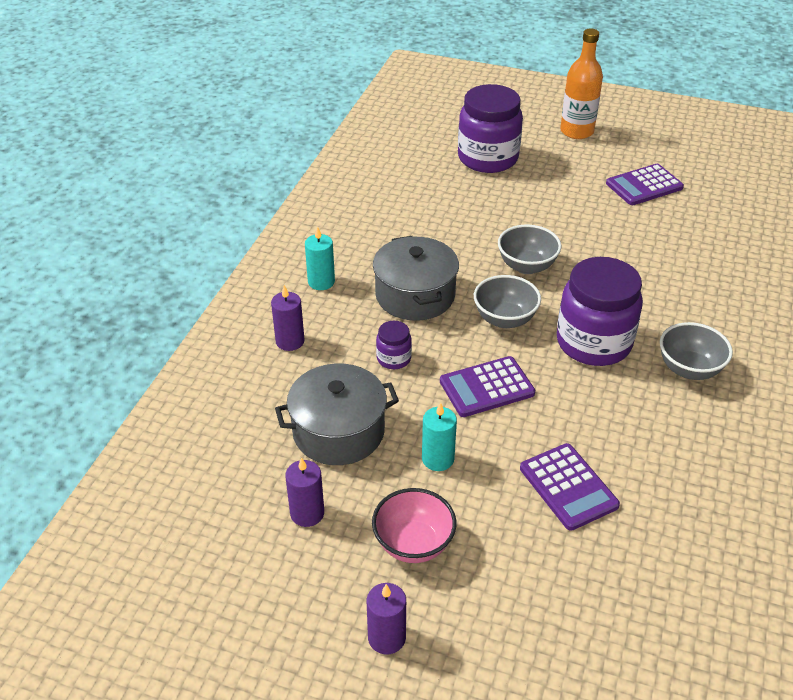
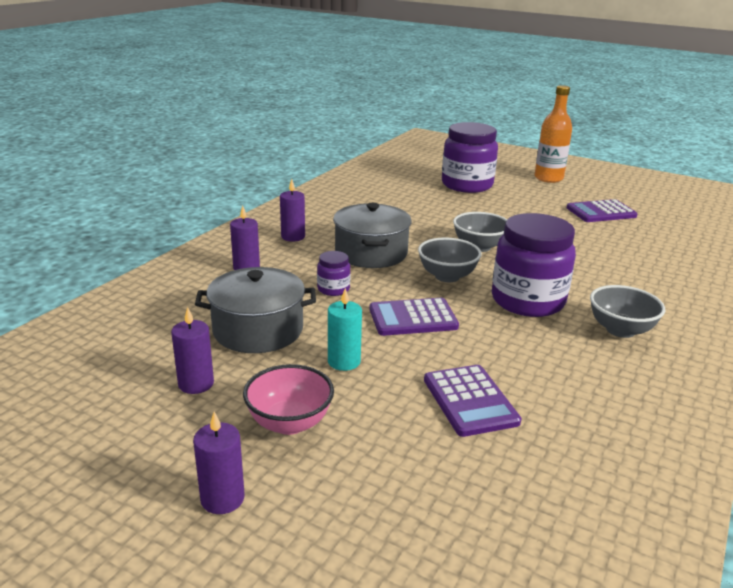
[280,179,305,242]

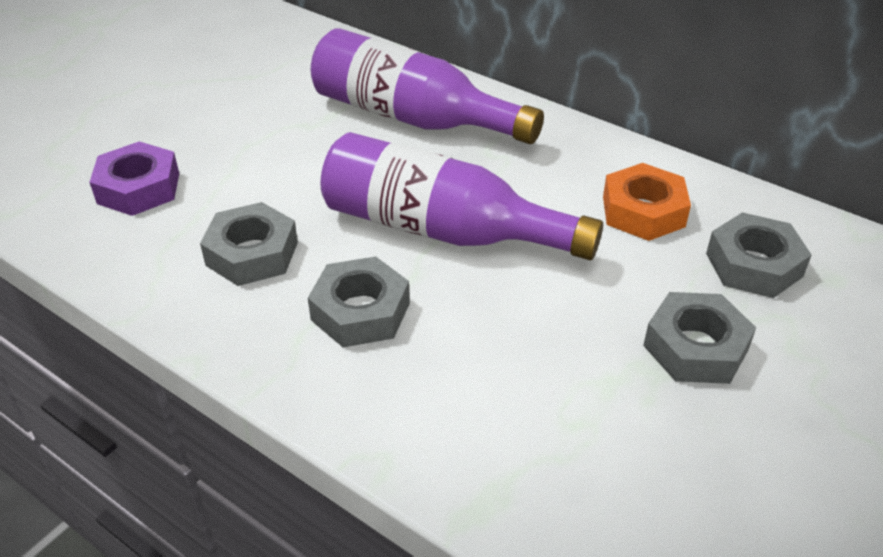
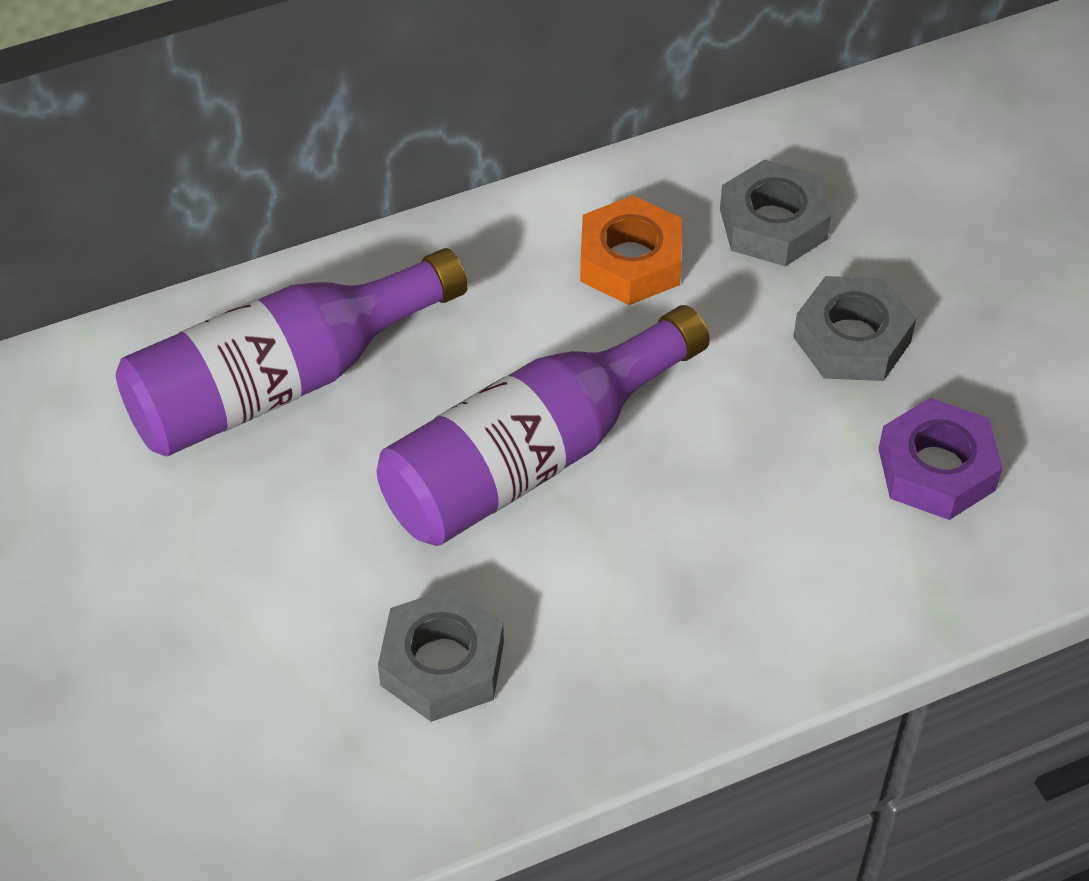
[878,398,1003,520]
[308,256,410,347] (first image)

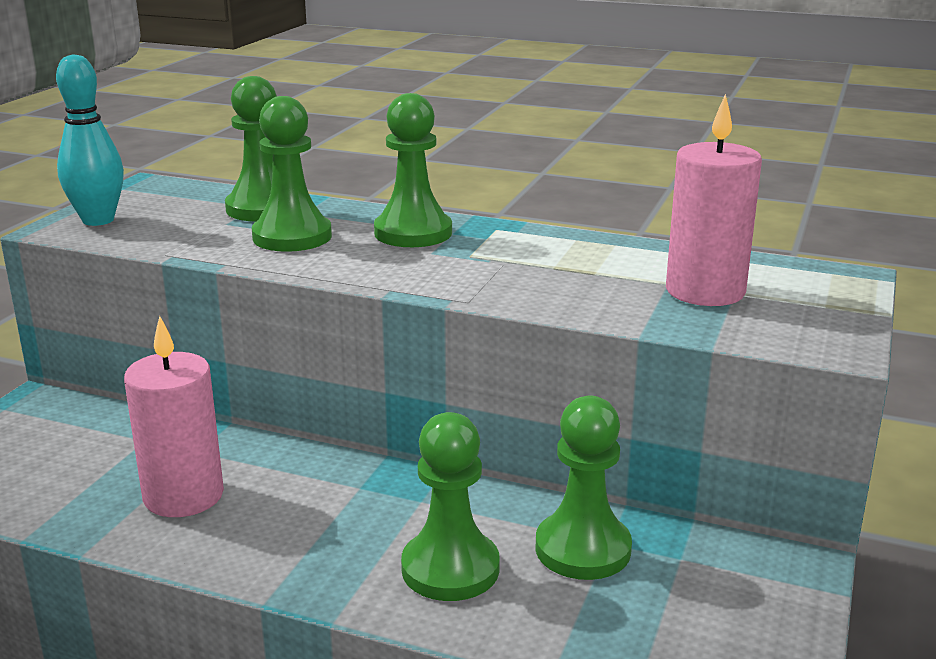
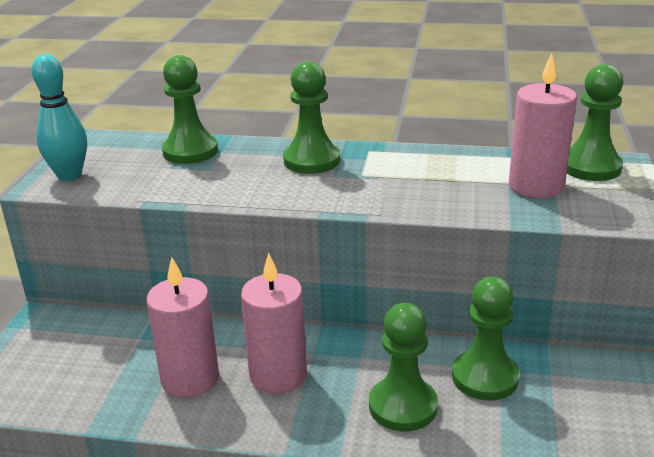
[241,253,307,394]
[567,64,623,181]

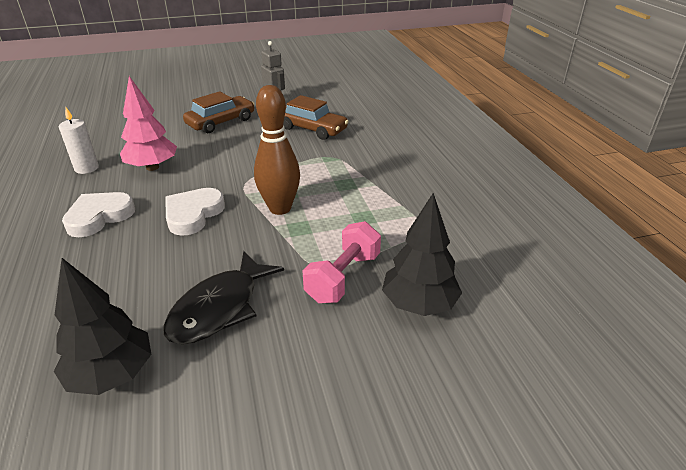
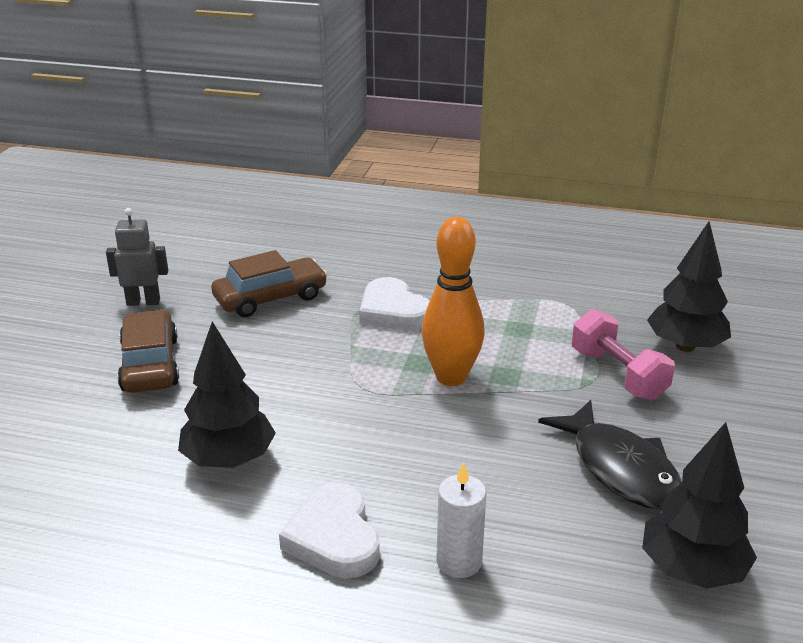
[178,321,276,468]
[359,277,430,330]
[422,217,485,386]
[437,462,486,578]

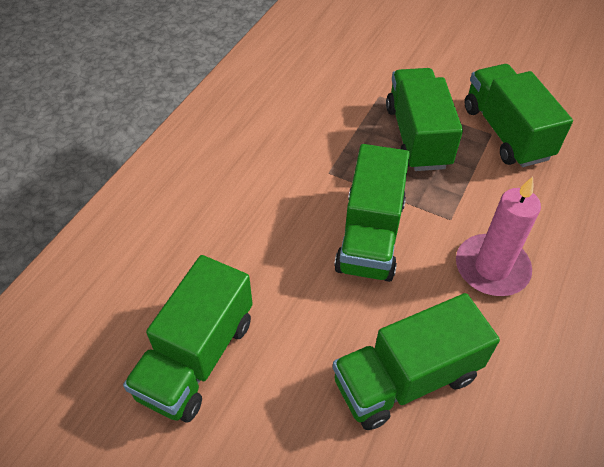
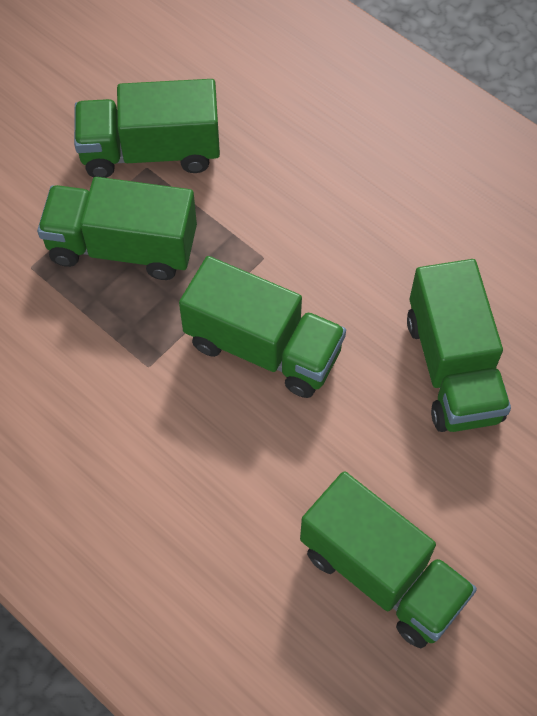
[456,177,541,296] (first image)

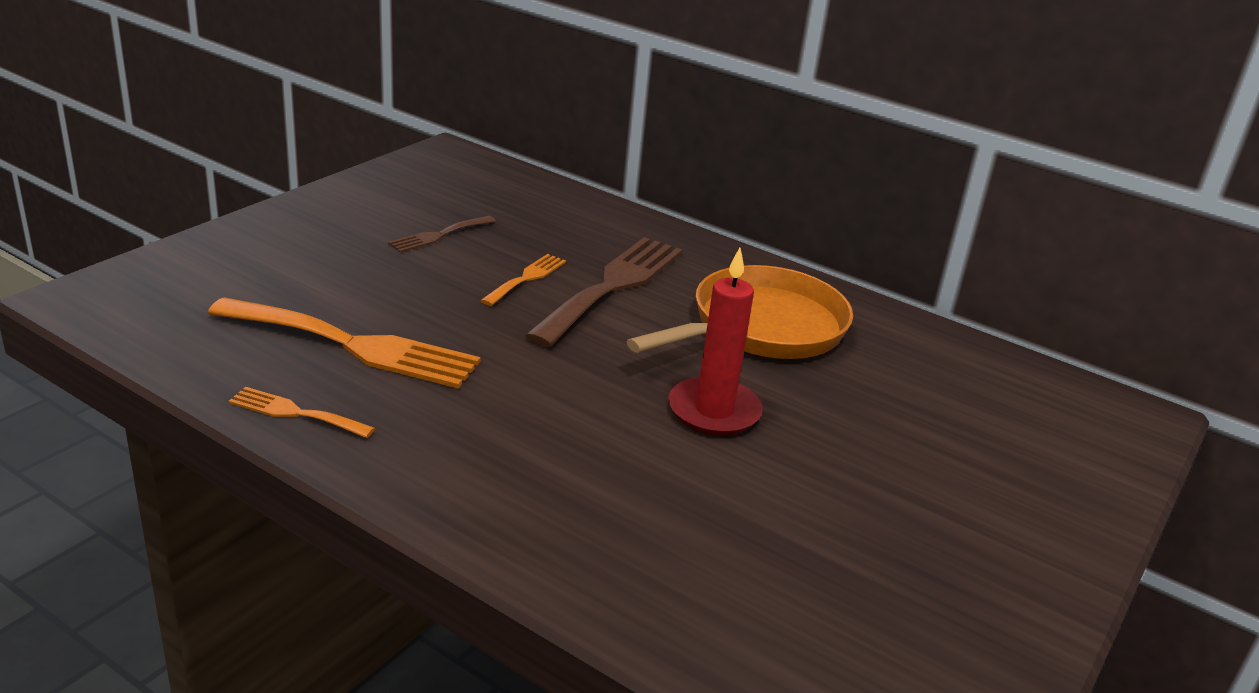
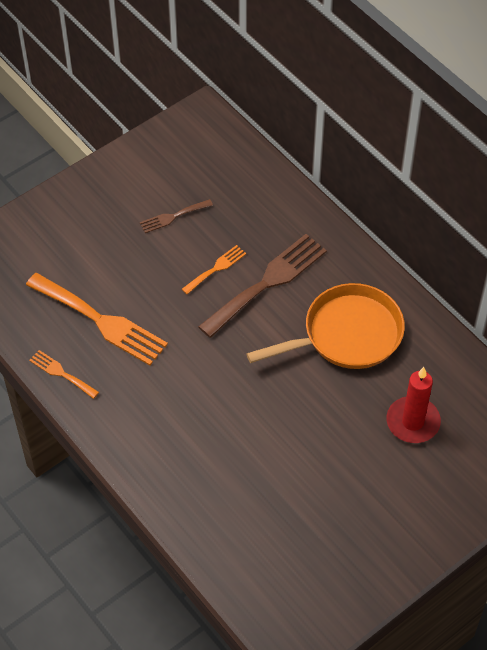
[386,367,441,443]

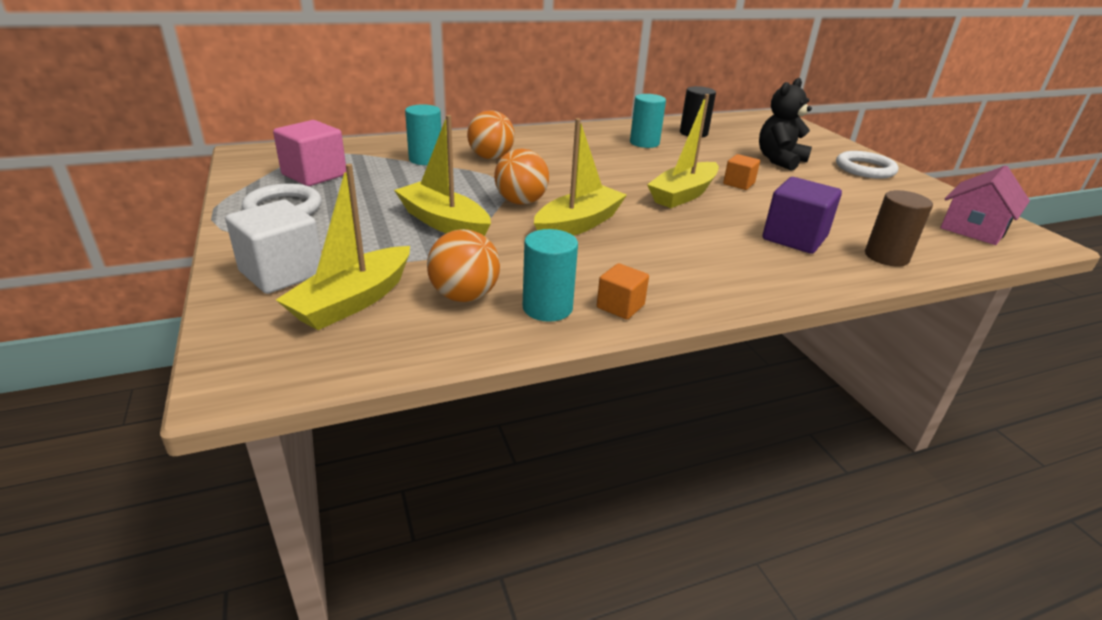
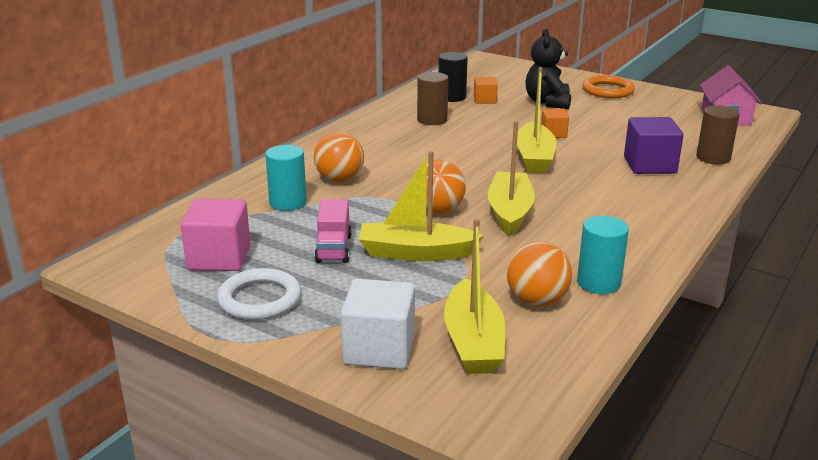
[314,199,352,263]
[417,72,448,125]
[474,77,498,104]
[583,75,635,98]

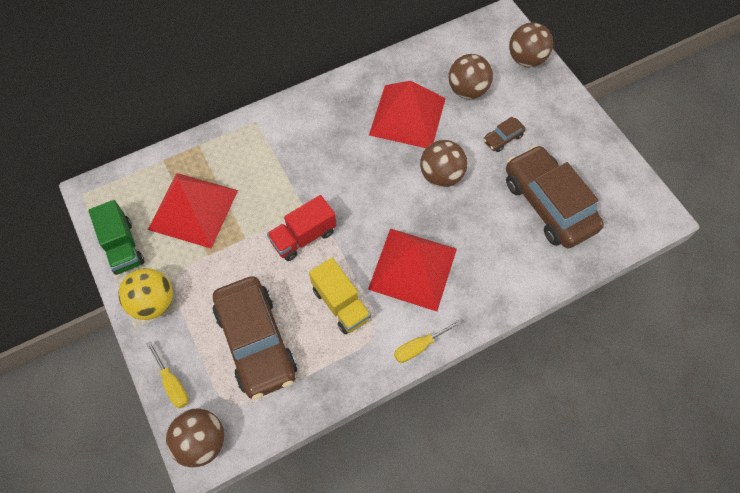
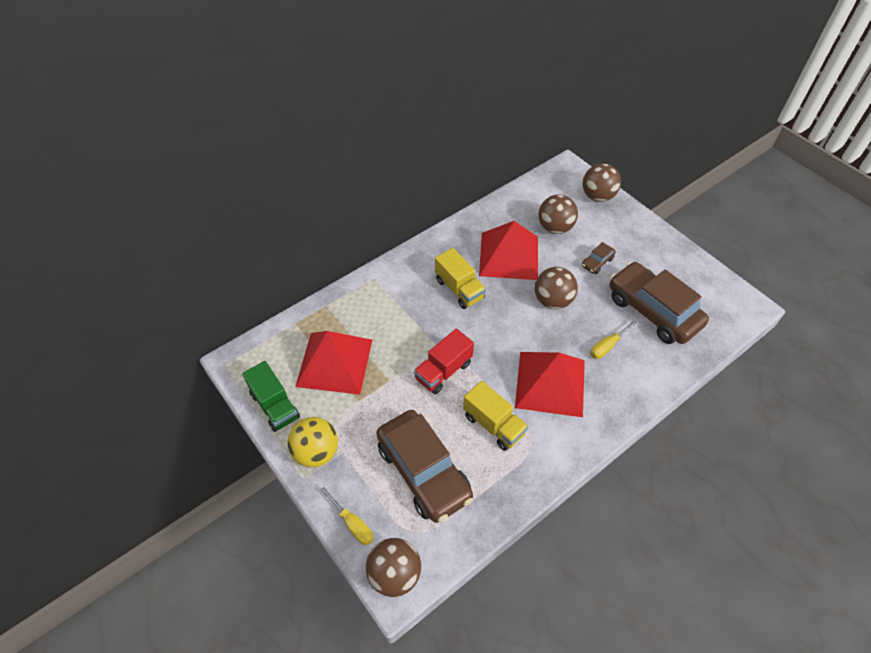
[435,248,486,309]
[590,320,637,359]

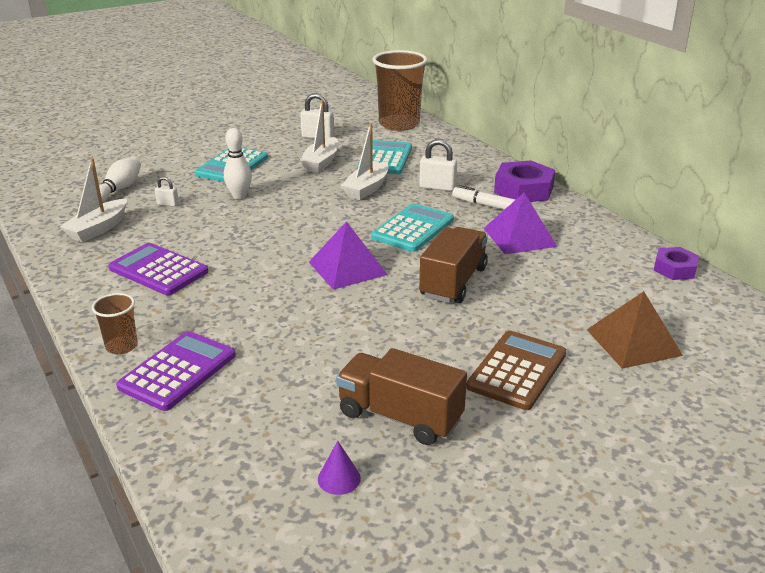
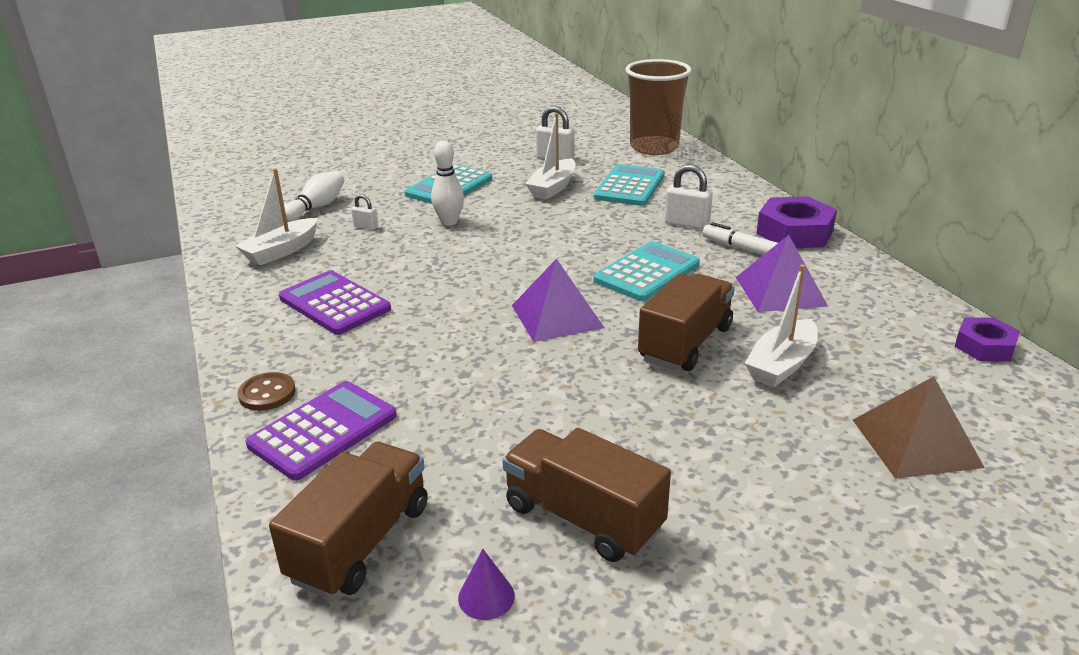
[237,372,296,411]
[269,442,428,598]
[745,264,818,388]
[466,331,566,410] (first image)

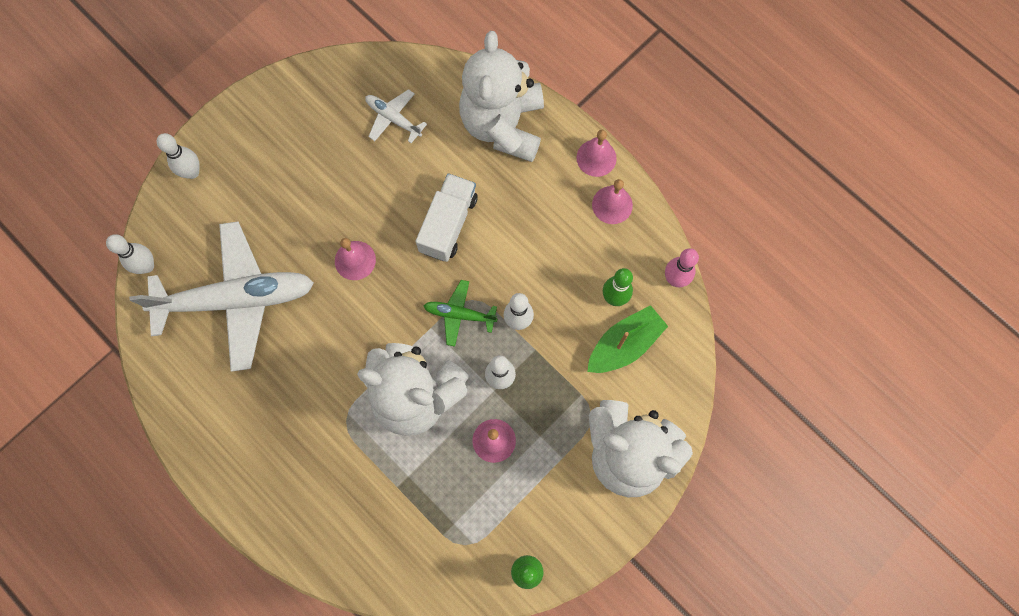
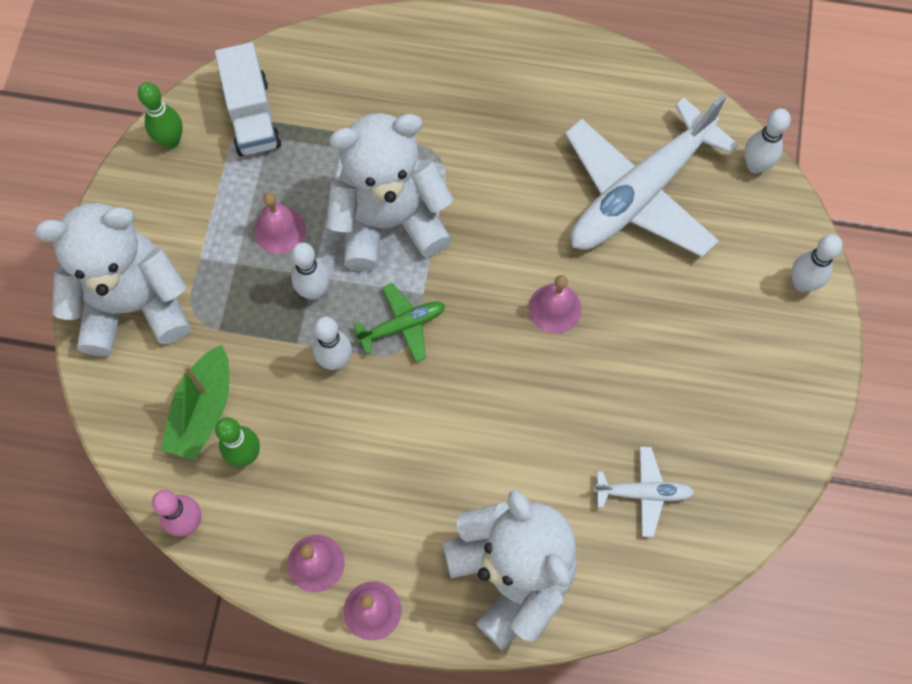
[215,42,281,156]

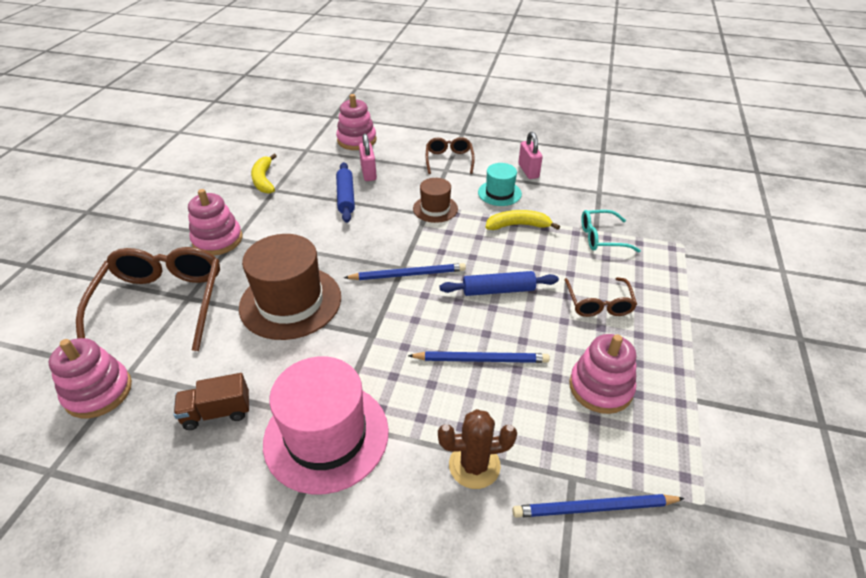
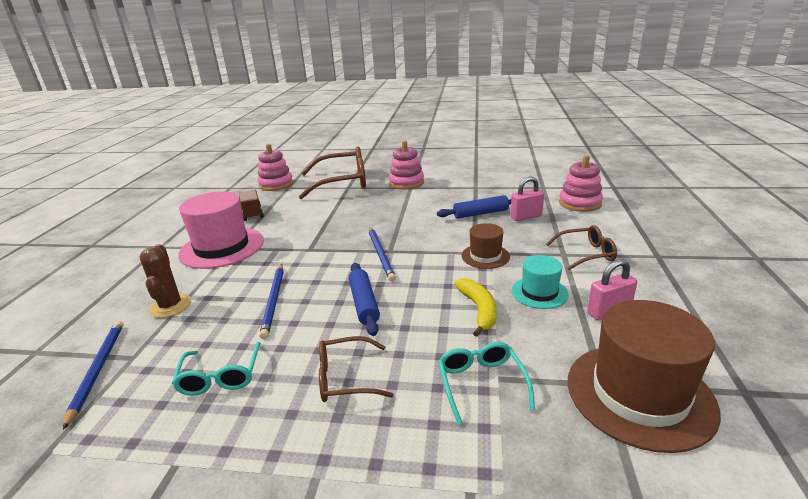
[172,342,261,396]
[568,300,721,453]
[251,154,277,194] (first image)

